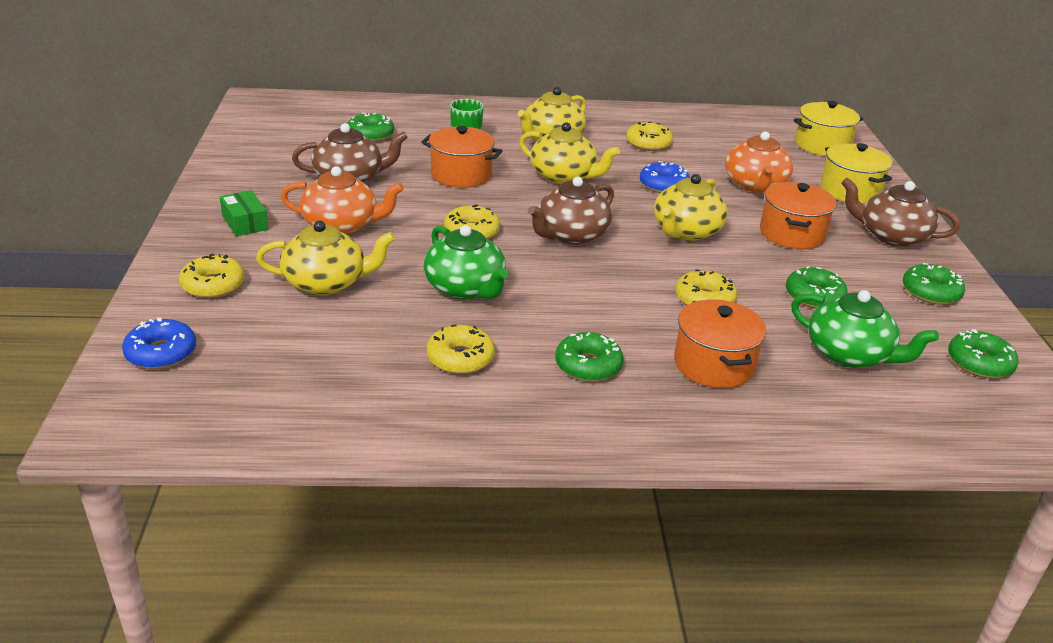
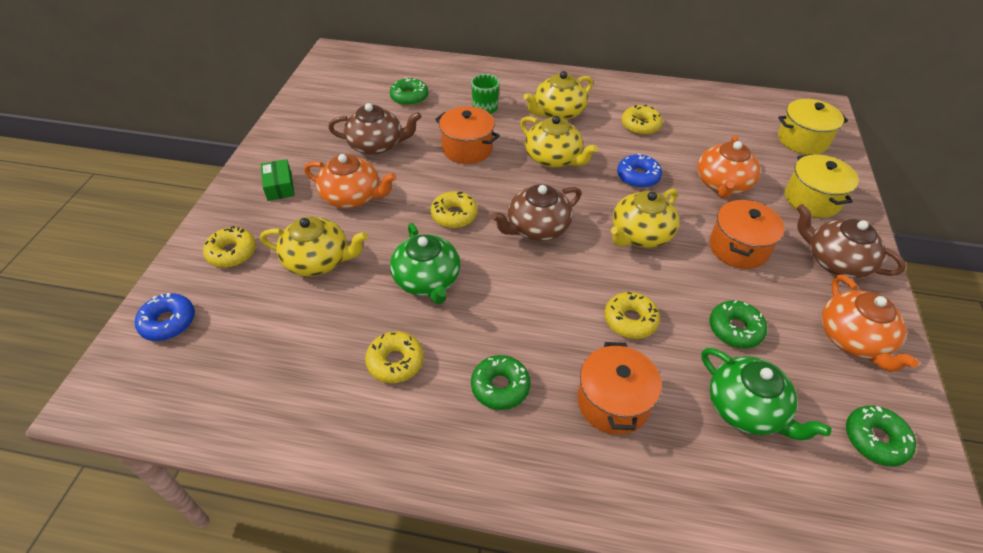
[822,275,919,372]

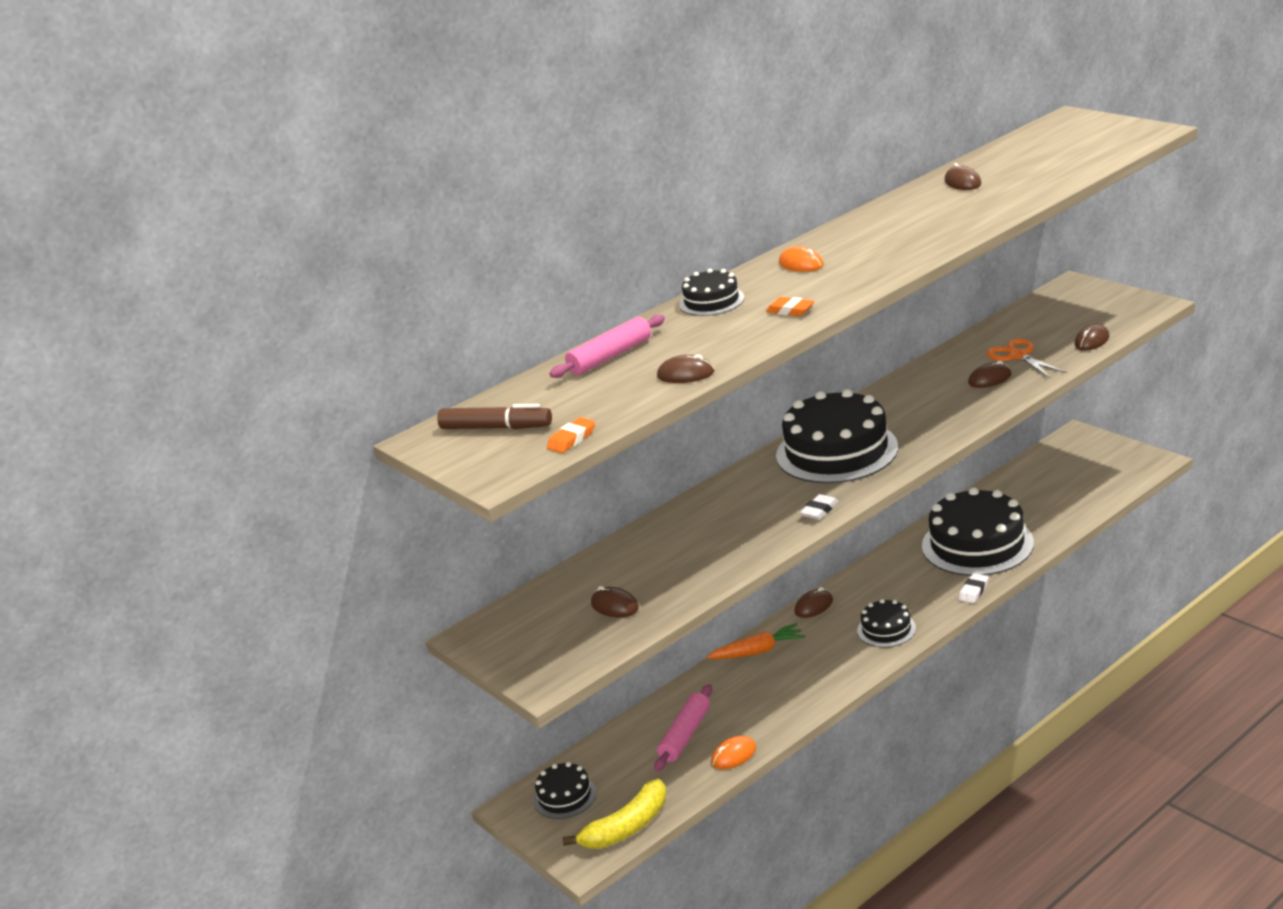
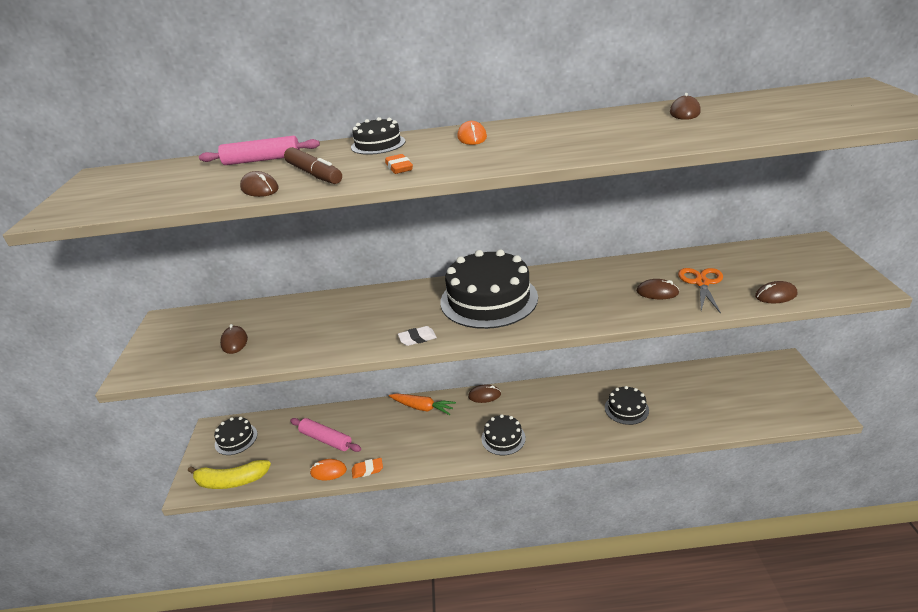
[284,147,342,184]
[290,418,361,452]
[352,458,383,479]
[605,386,649,425]
[958,573,989,603] (first image)

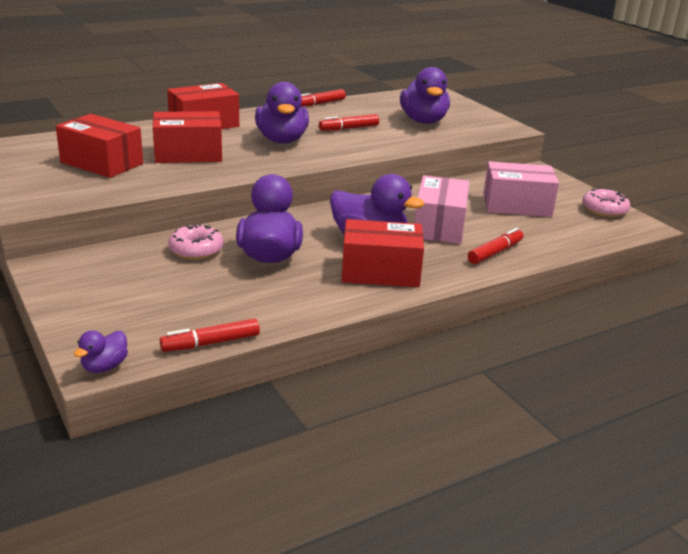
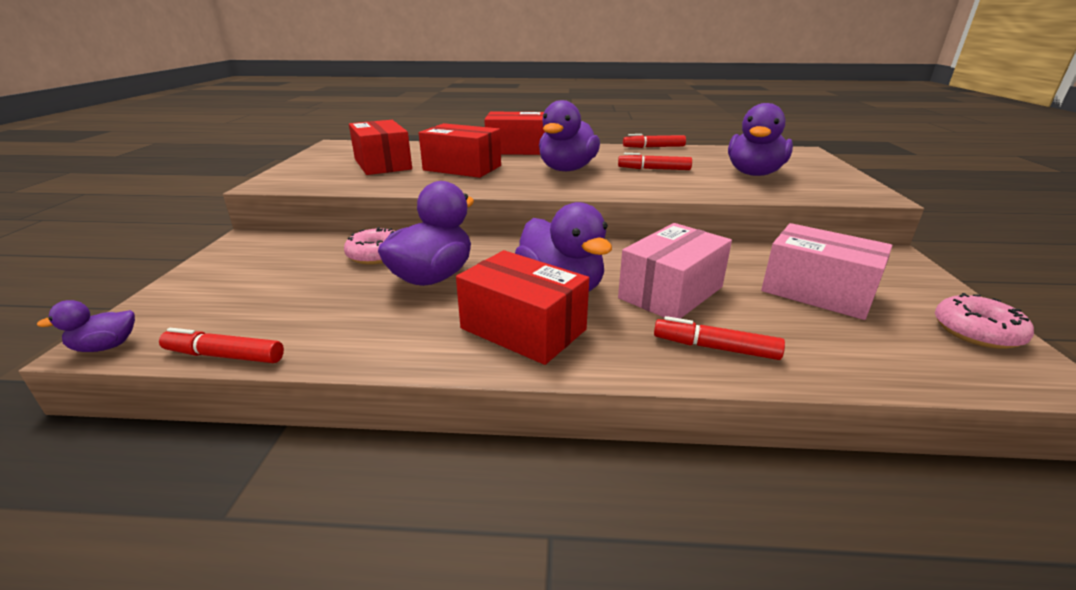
[654,316,785,360]

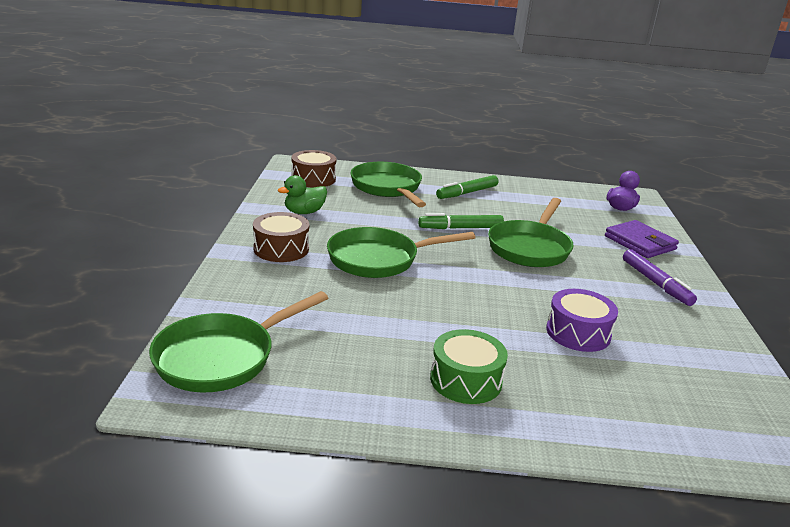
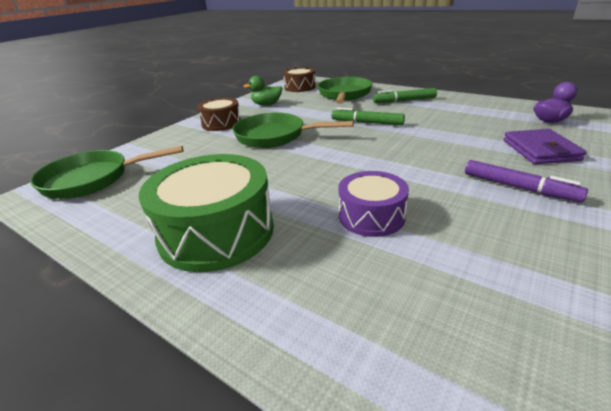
[139,154,274,272]
[465,160,588,202]
[488,198,574,267] (first image)

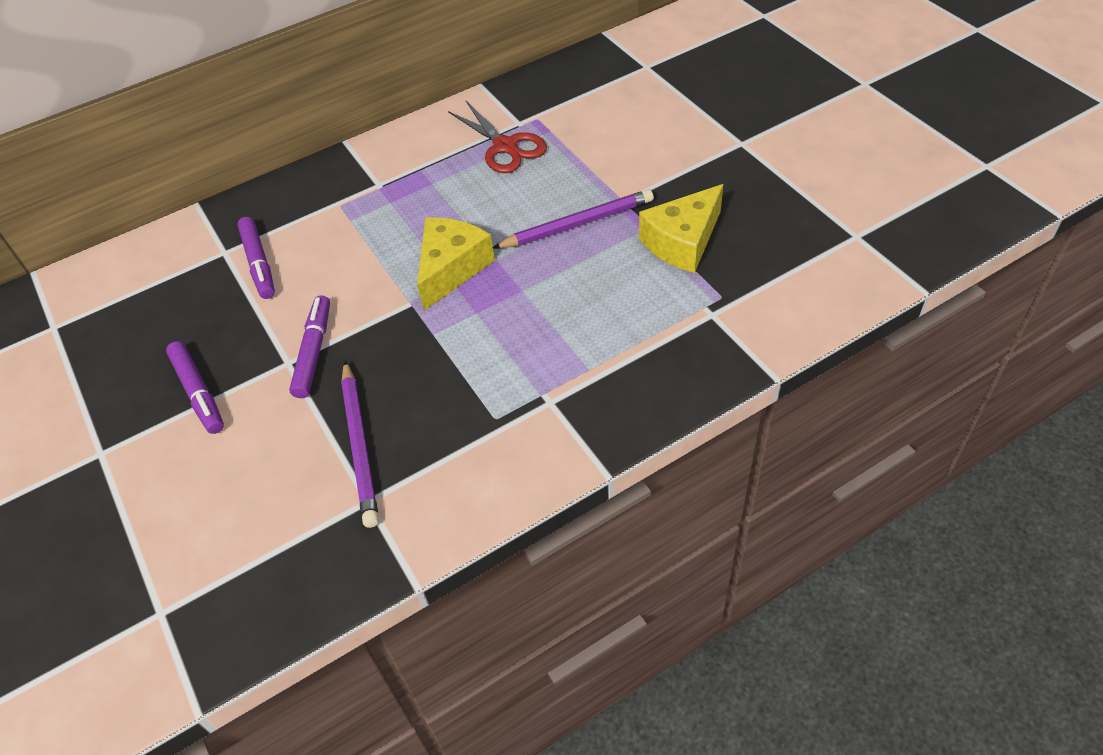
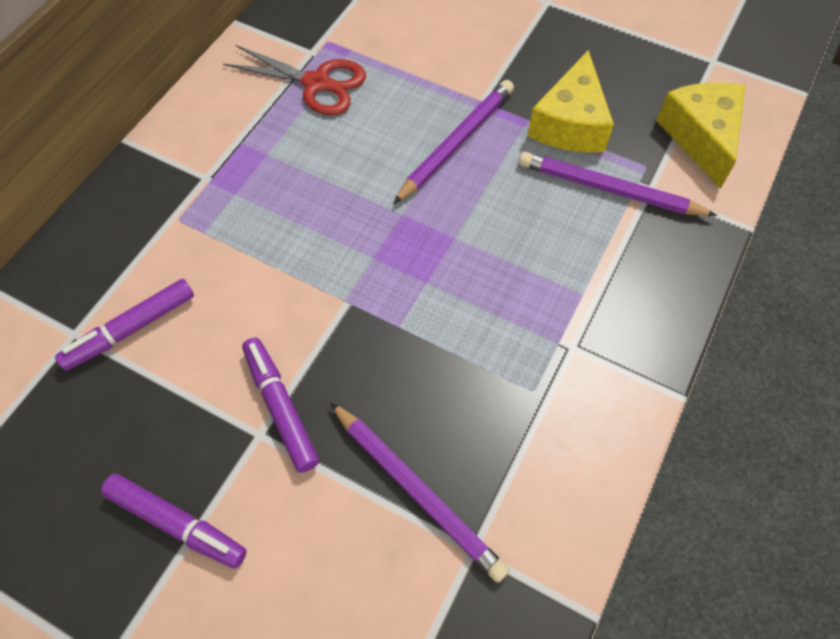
[55,279,194,371]
[519,152,717,216]
[656,82,745,189]

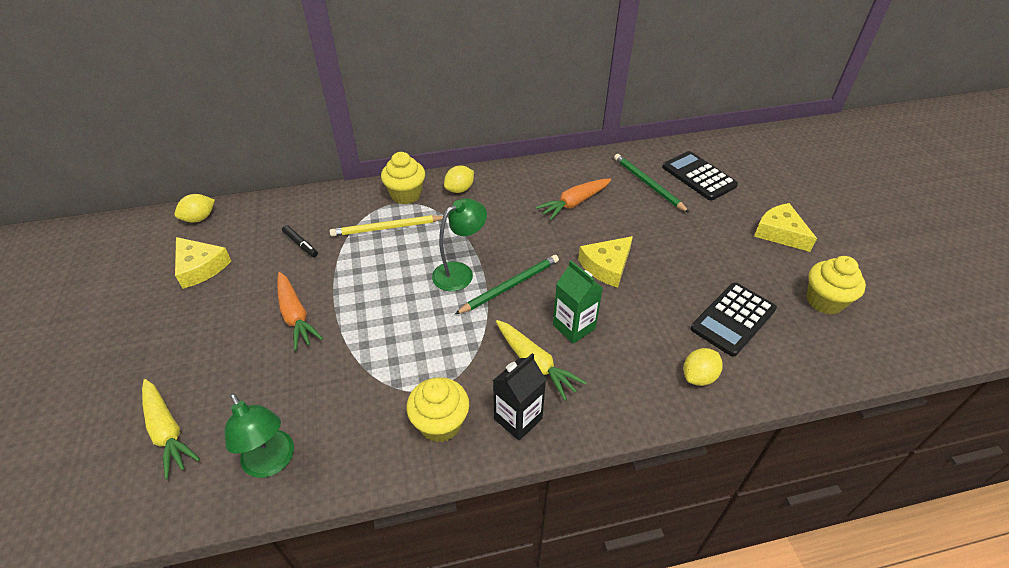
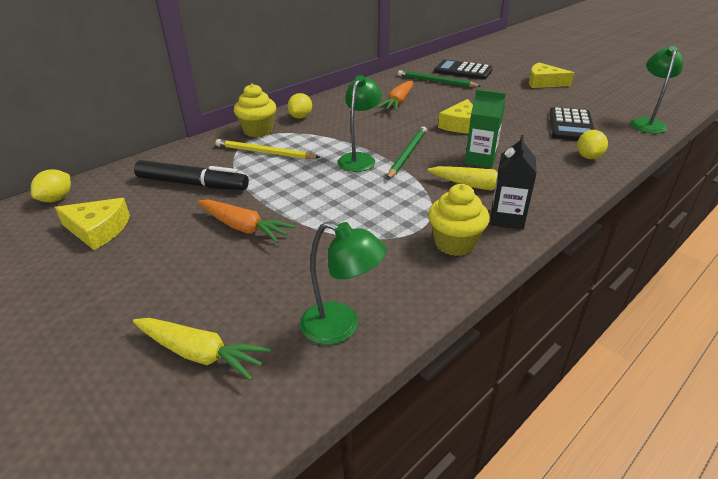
[134,160,249,190]
[215,139,320,159]
[630,46,683,133]
[807,256,866,314] (first image)

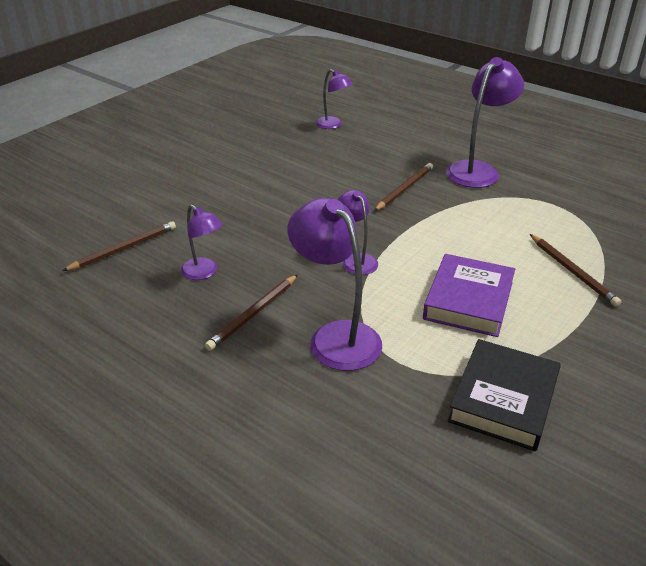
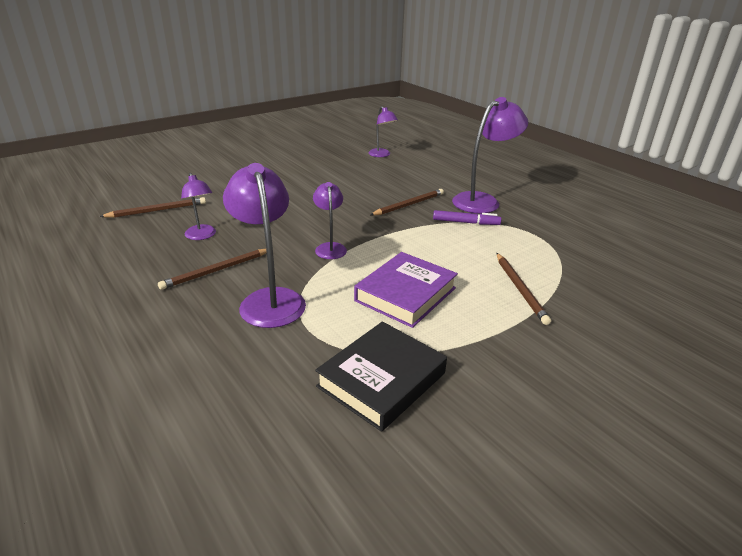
[433,210,501,225]

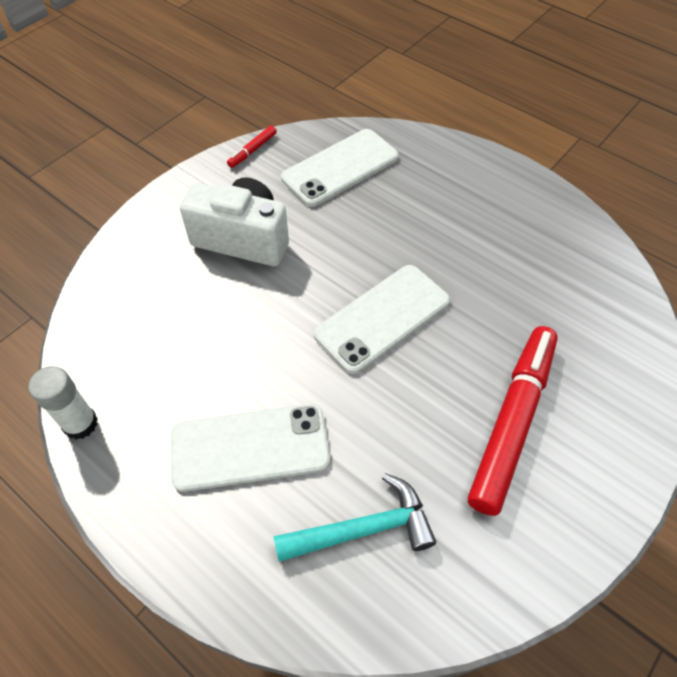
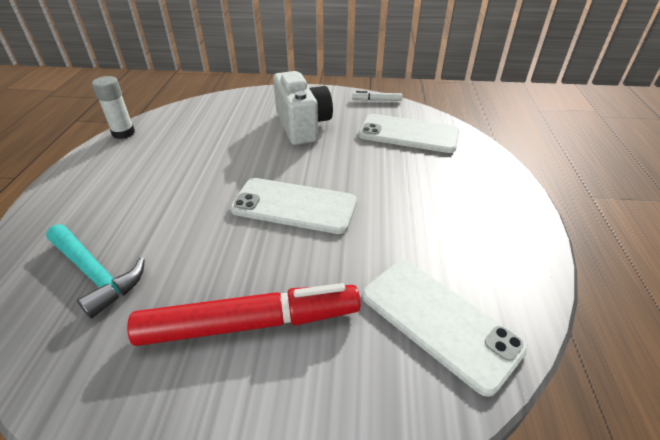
[352,91,402,101]
[362,260,528,397]

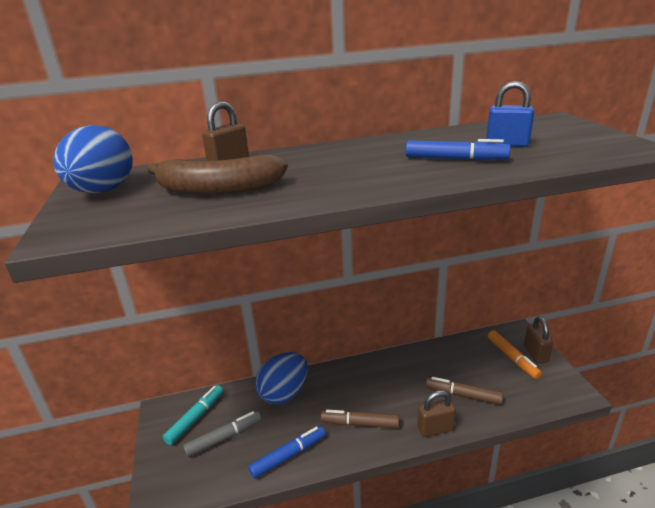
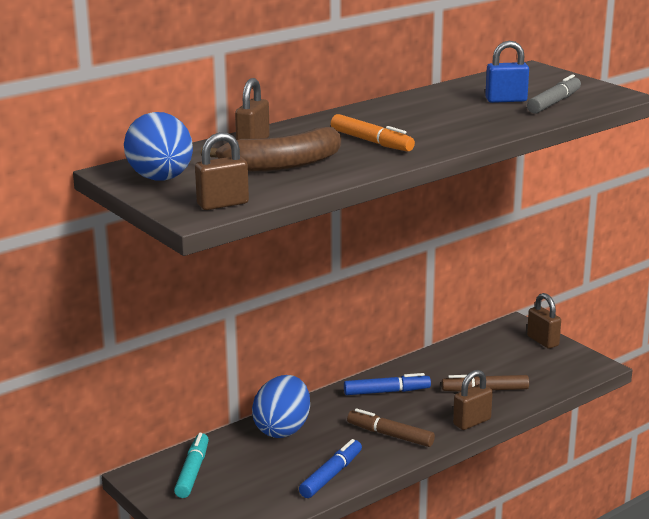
[195,132,249,210]
[331,114,415,151]
[344,373,431,395]
[347,408,435,447]
[527,74,581,114]

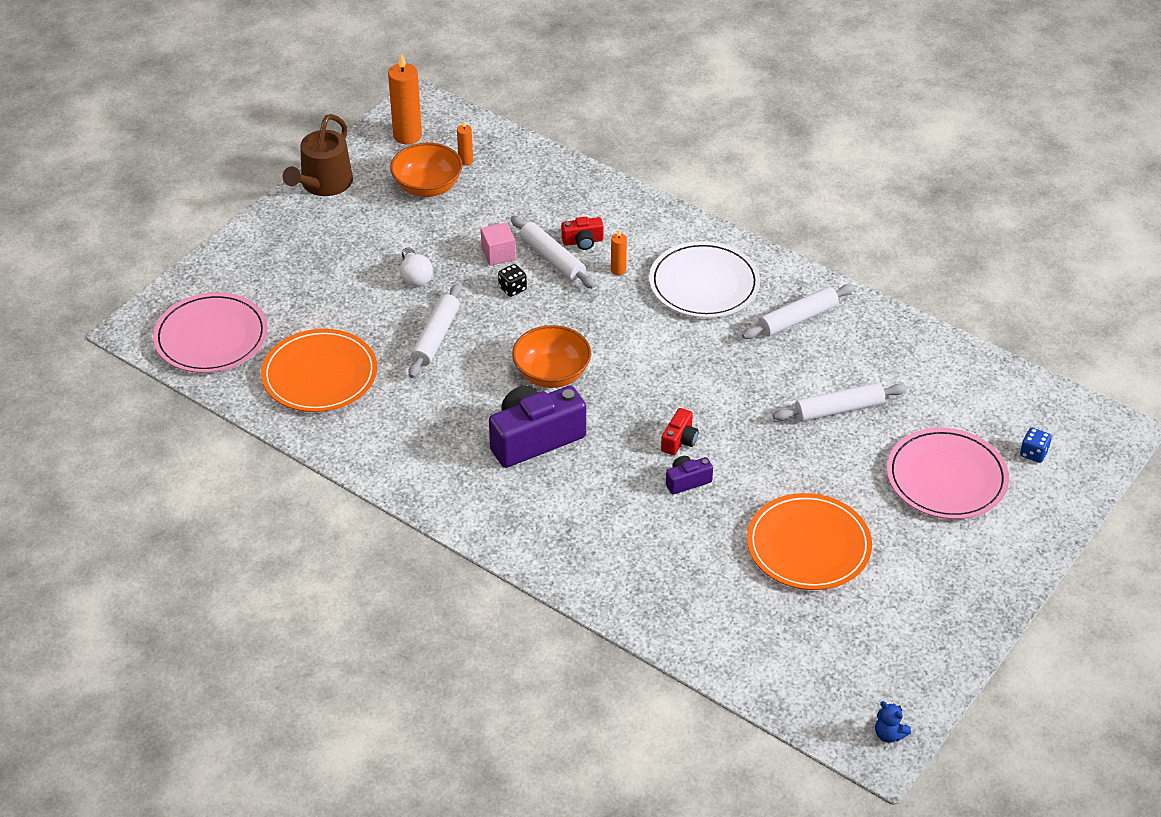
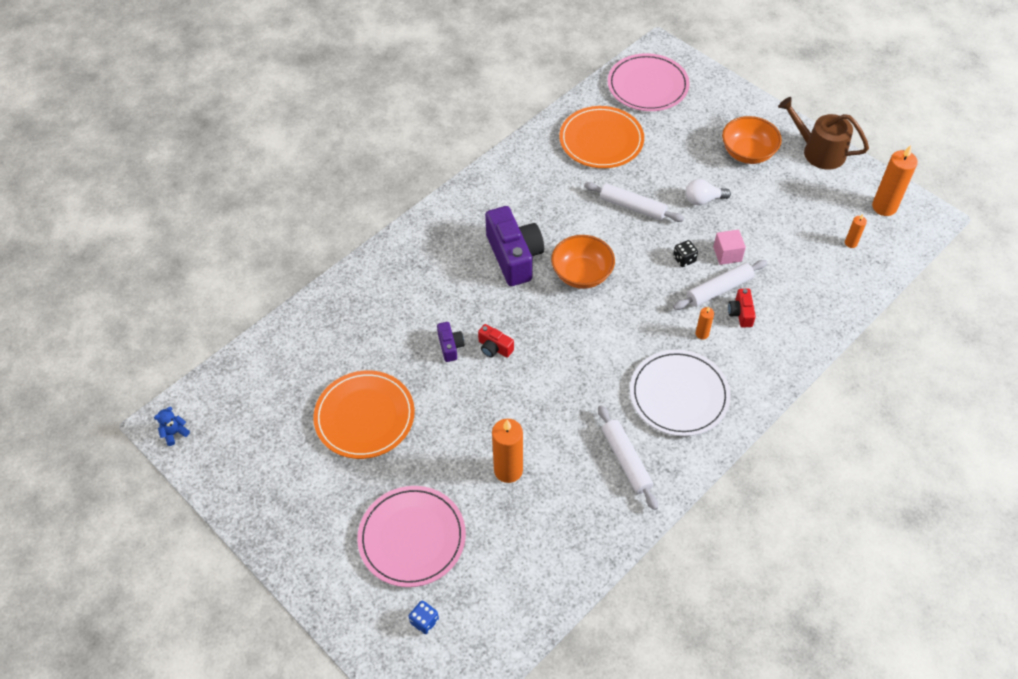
[492,419,523,483]
[722,116,782,164]

